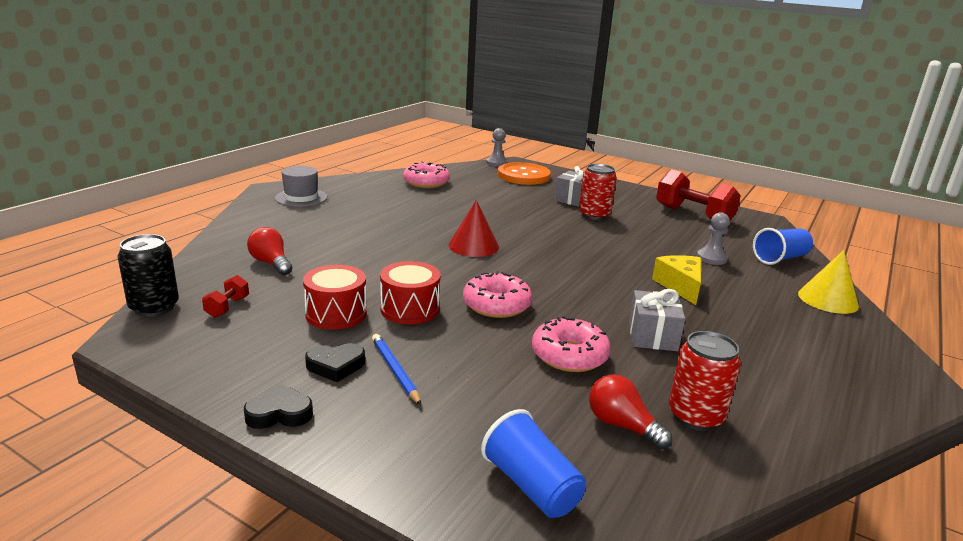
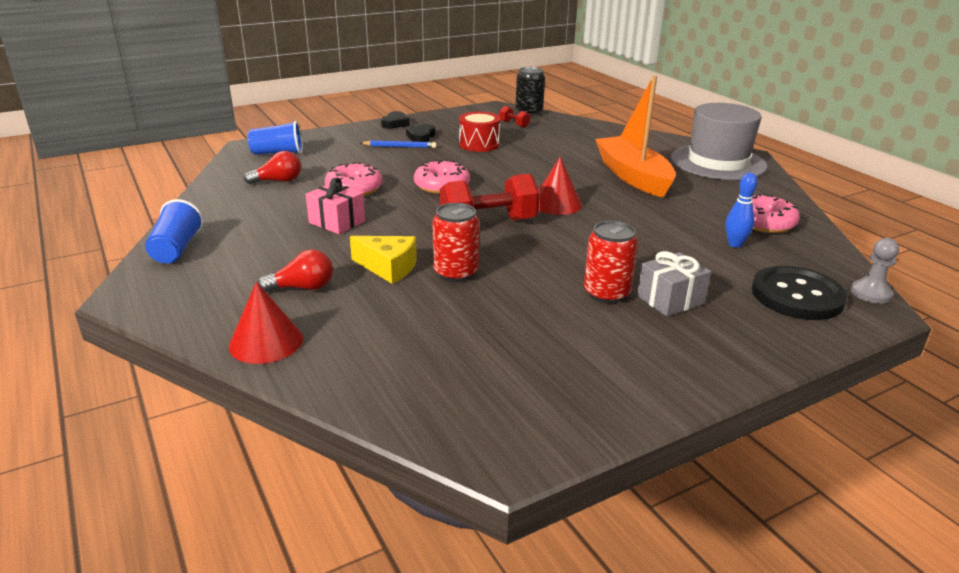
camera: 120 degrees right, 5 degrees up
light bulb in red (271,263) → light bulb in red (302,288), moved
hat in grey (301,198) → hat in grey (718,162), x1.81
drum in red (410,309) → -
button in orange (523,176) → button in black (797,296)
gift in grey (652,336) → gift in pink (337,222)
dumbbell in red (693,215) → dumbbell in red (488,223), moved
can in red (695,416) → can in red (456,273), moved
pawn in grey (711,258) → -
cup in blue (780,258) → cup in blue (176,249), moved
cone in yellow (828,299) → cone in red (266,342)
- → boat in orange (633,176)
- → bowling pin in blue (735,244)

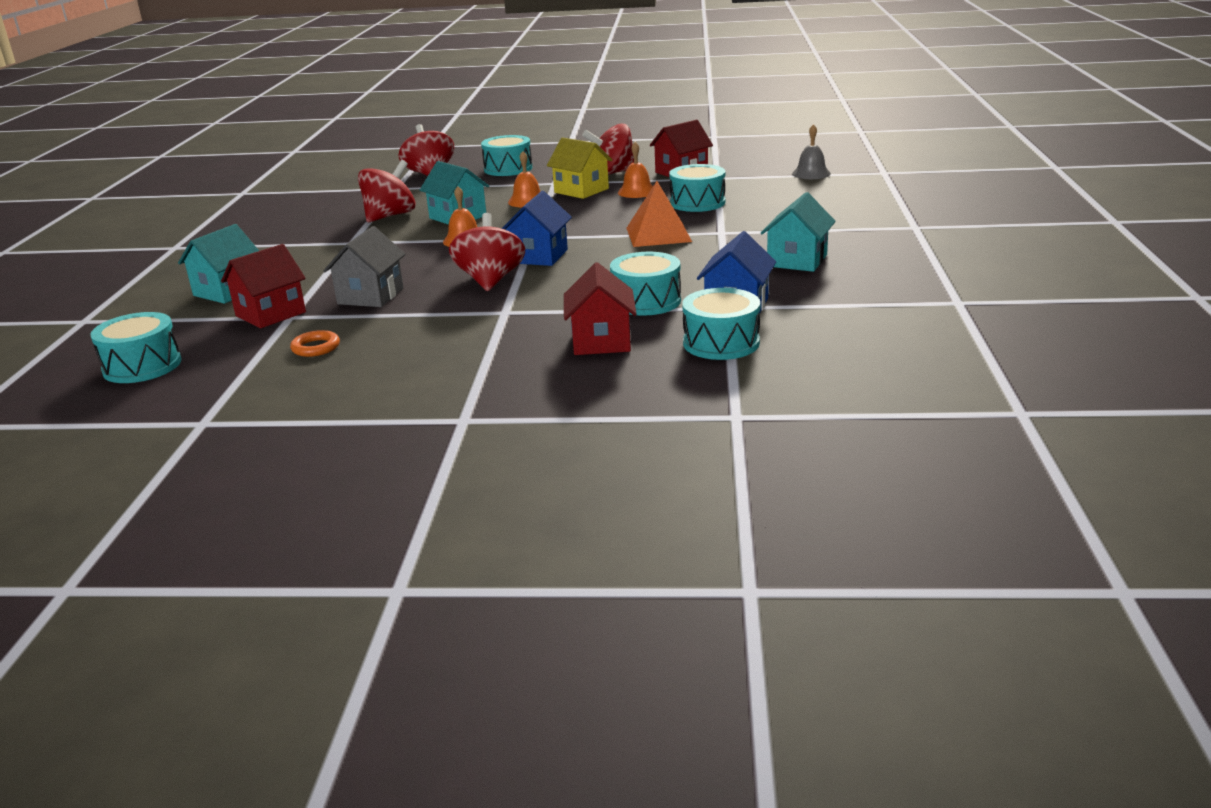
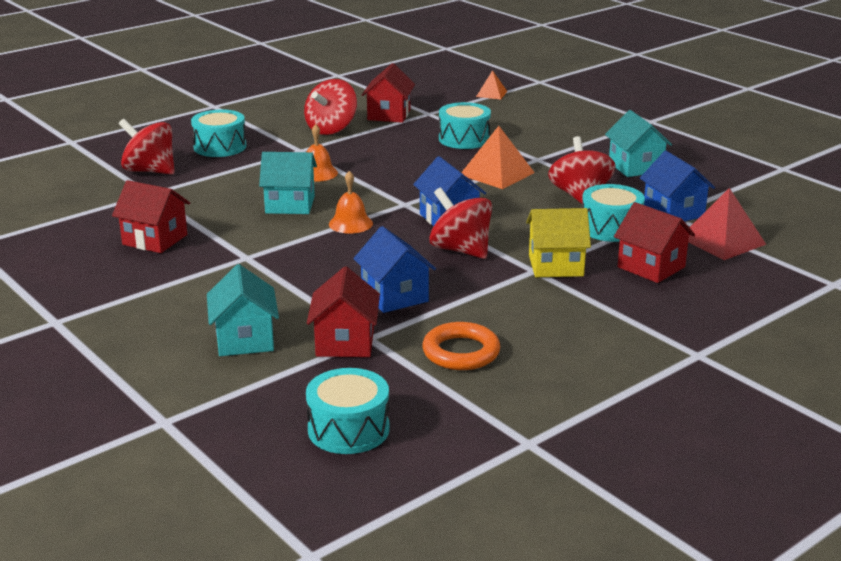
camera: 45 degrees left, 0 degrees up
ring in orange (316,347) → ring in orange (461,352), x1.59
house in grey (370,296) → house in blue (394,296)
spinning top in red (390,216) → spinning top in red (580,196), moved
house in yellow (581,190) → house in yellow (555,266), moved
bell in orange (637,192) → -
drum in turquoise (721,343) → pyramid in red (722,241)
bell in grey (811,173) → pyramid in orange (491,94)
- → house in red (155,240)

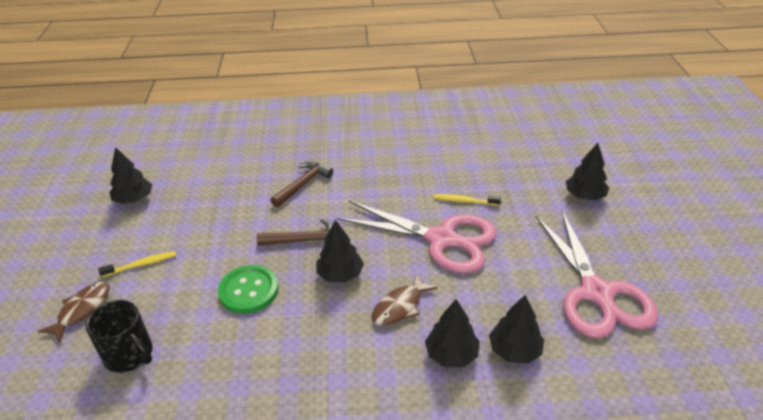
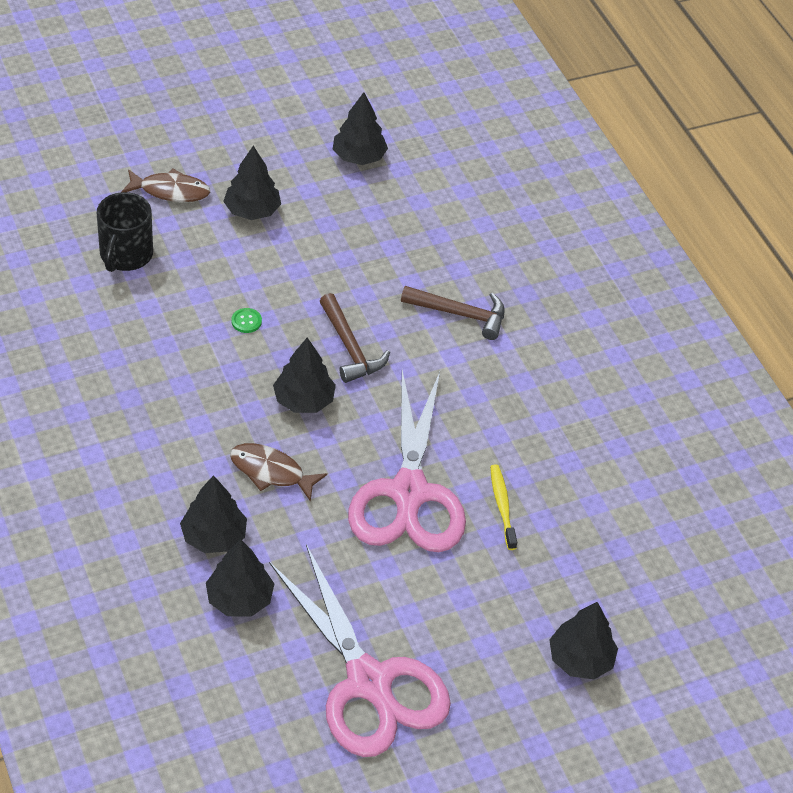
camera: 65 degrees right, 10 degrees up
toothbrush in yellow (141,265) → tree in black (252,210)
button in green (248,291) → button in green (246,321), x0.42
scissors in pink (596,293) → scissors in pink (369,682), 90 degrees counterclockwise

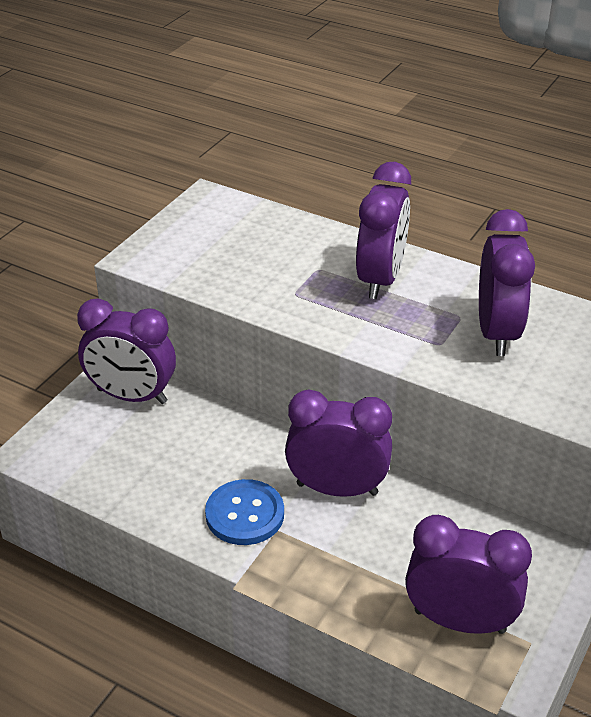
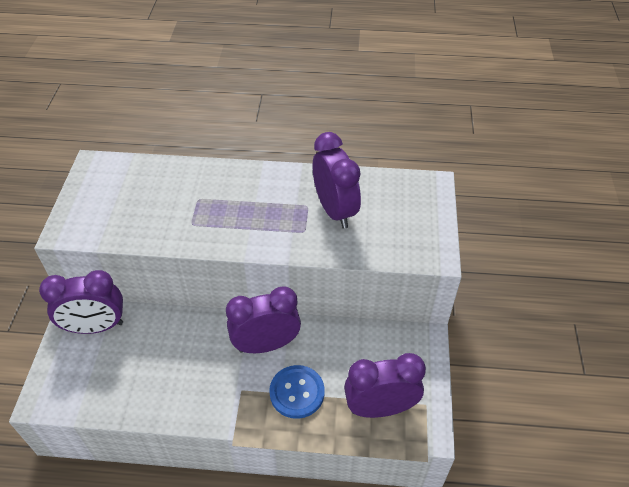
camera: 25 degrees left, 10 degrees up
button in blue (245,514) → button in blue (297,392), moved
clock in purple (380,279) → -

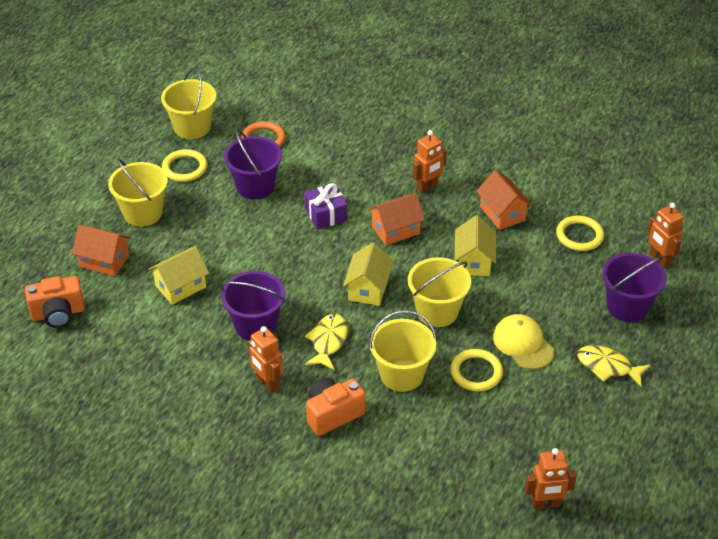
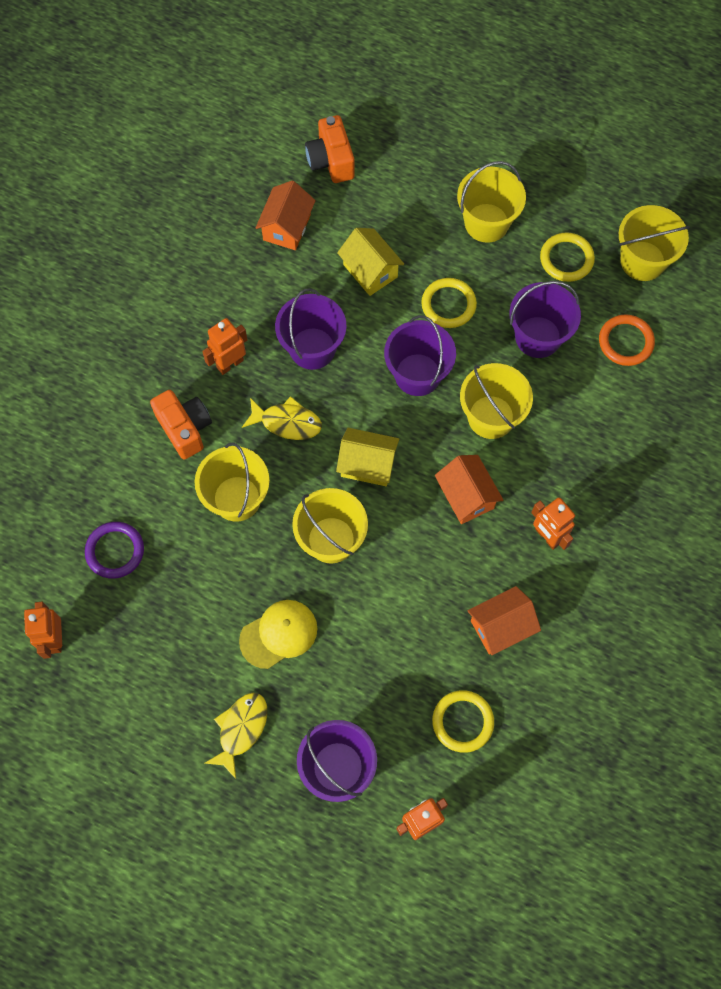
camera: 90 degrees right, 25 degrees up
house in orange (104,261) → house in orange (287,227), moved
gift in purple (326,214) → bucket in yellow (491,417)
ring in yellow (476,372) → ring in yellow (448,305), moved
house in yellow (474,261) → -
- → ring in purple (115,551)
- → bucket in purple (417,374)

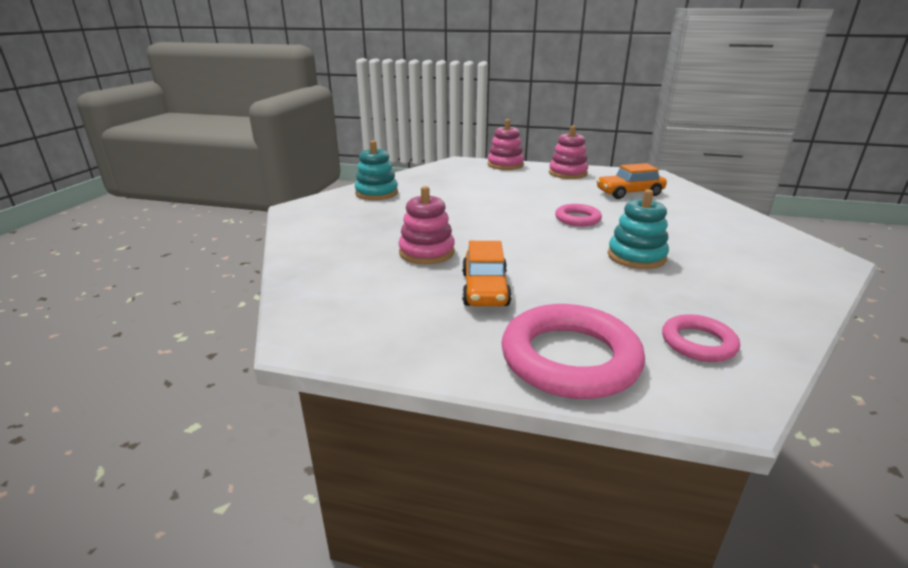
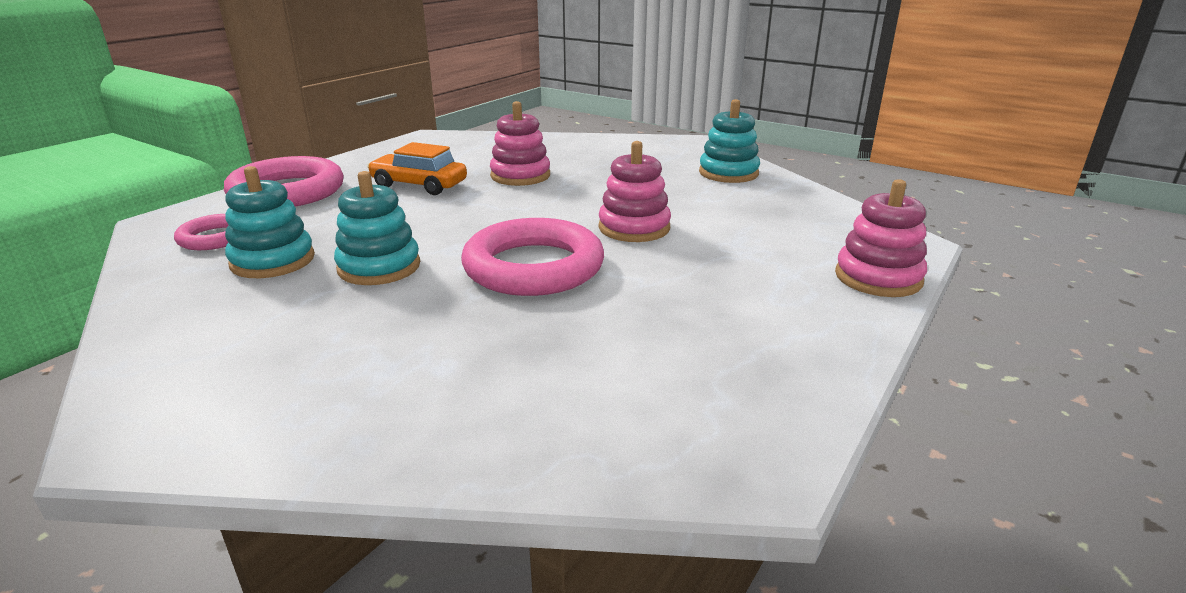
camera: 110 degrees right, 0 degrees up
stacking toy in pink (567,173) → stacking toy in pink (634,228), moved
ring in pink (577,219) → ring in pink (533,267), x1.85
car in orange (629,193) → -
- → stacking toy in turquoise (273,261)

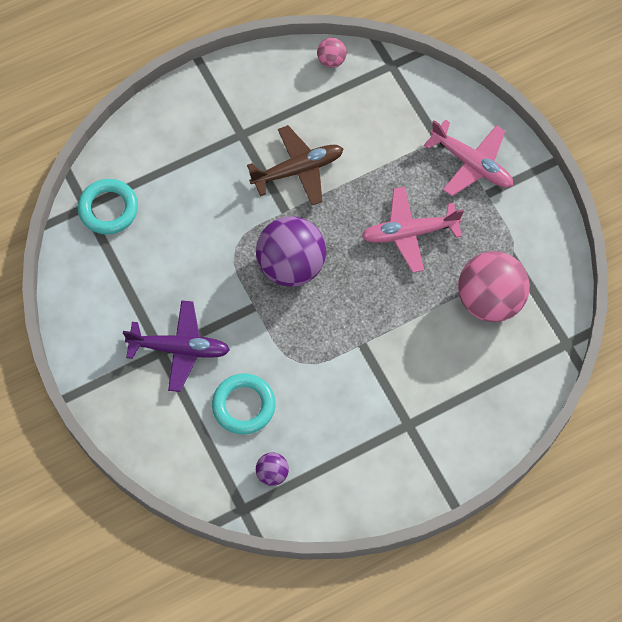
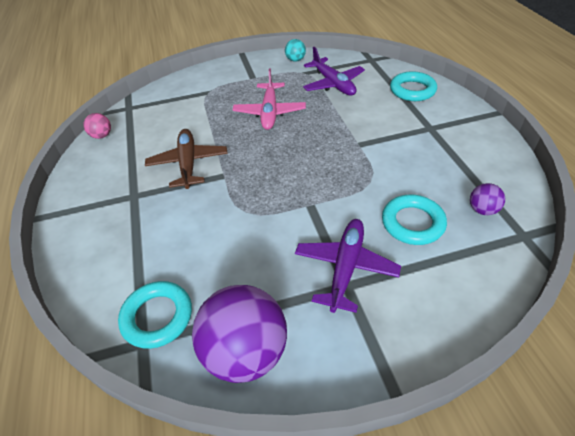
camera: 75 degrees left, 20 degrees down
ball in purple (291,265) → ball in purple (246,352), moved
plane in pink (471,163) → -
ball in pink (489,300) → plane in purple (333,84)
- → ball in turquoise (295,60)
- → ring in turquoise (412,90)

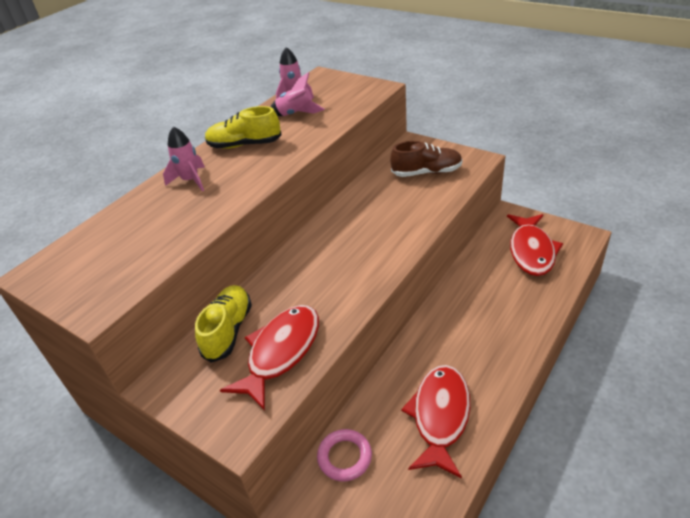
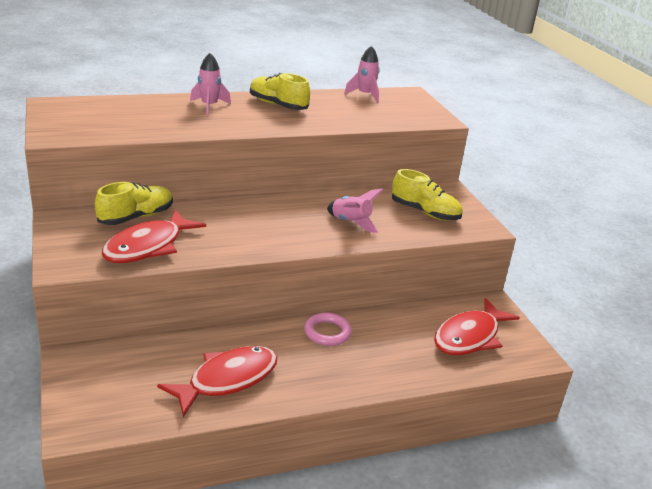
camera: 30 degrees right, 10 degrees down
fish in red (281,352) → fish in red (148,246), 150 degrees clockwise
rocket in pink (296,114) → rocket in pink (351,223), moved
ring in pink (344,457) → ring in pink (327,332), moved
shoe in brown (427,172) → shoe in yellow (425,212)

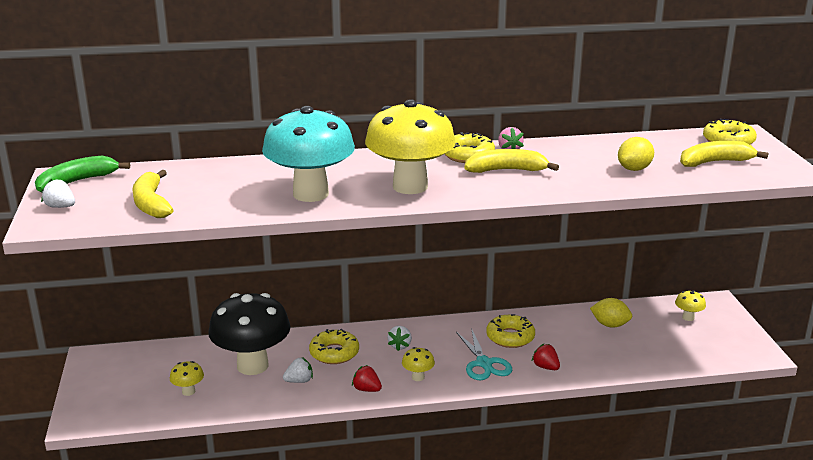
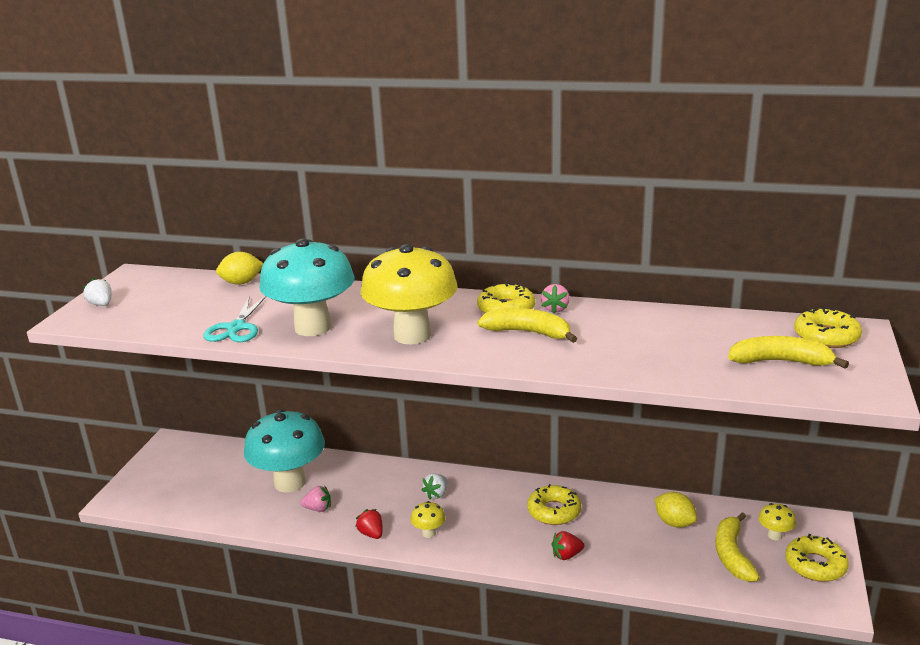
camera: 25 degrees right, 0 degrees up
banana in green (77,182) → -
banana in yellow (151,204) → banana in yellow (732,555), moved
mushroom in yellow (188,391) → -
mushroom in black (252,365) → mushroom in turquoise (290,482)
strawberry in white (299,381) → strawberry in pink (318,509)
donut in yellow (334,353) → donut in yellow (815,565), moved
scissors in turquoise (484,363) → scissors in turquoise (236,328), moved
strawberry in red (545,367) → strawberry in red (566,555), 90 degrees counterclockwise
lemon in yellow (634,169) → lemon in yellow (241,283), moved

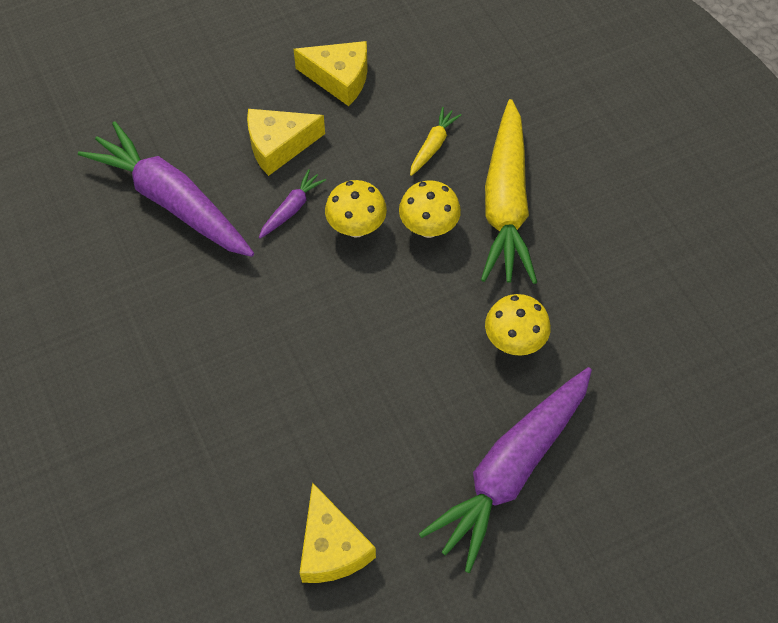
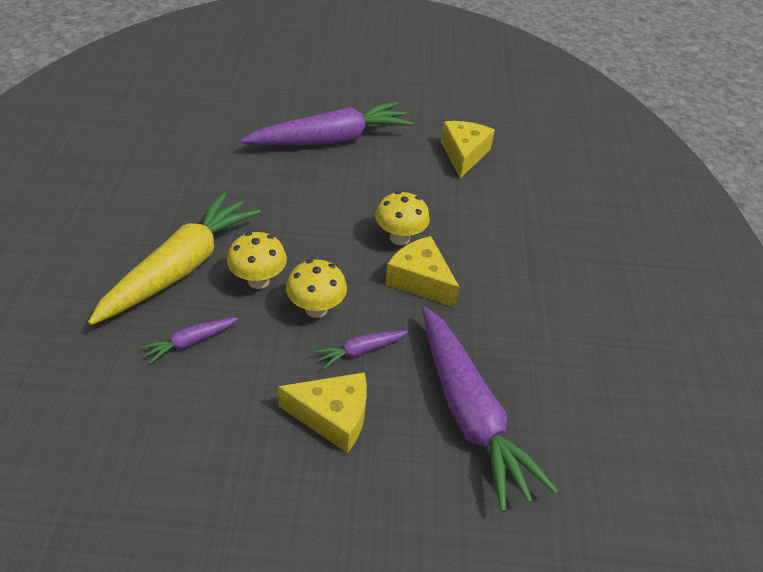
camera: 155 degrees left, 15 degrees down
cheese in yellow (339,79) → cheese in yellow (420,280), moved
carrot in yellow (433,145) → carrot in purple (190,342)
mushroom in yellow (514,341) → mushroom in yellow (399,238), moved

